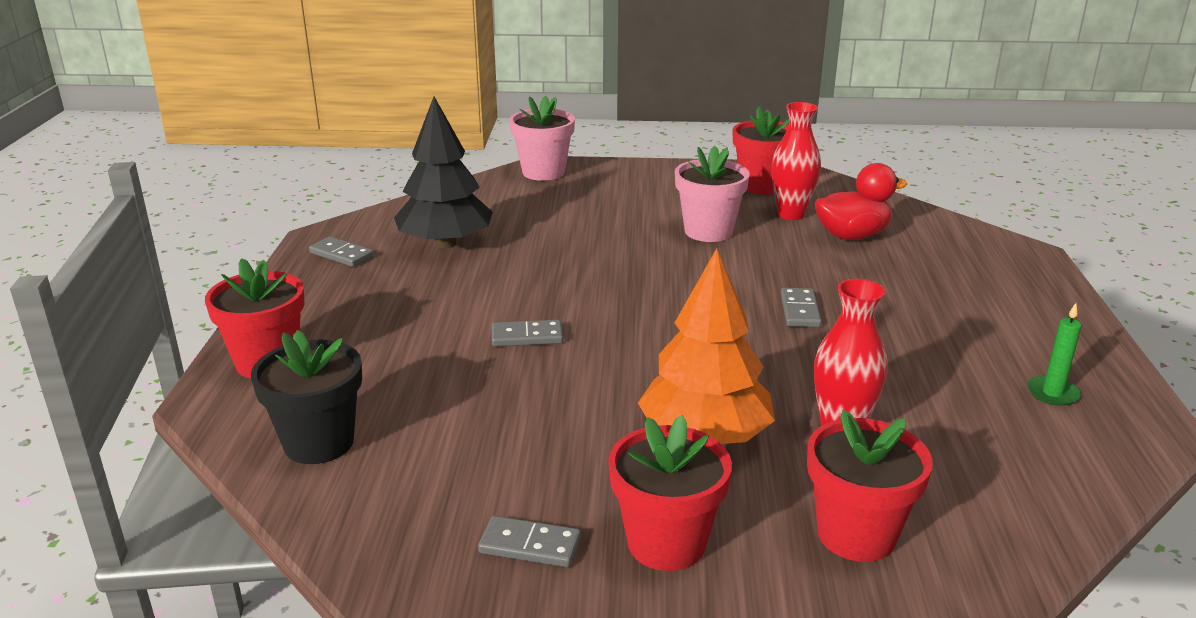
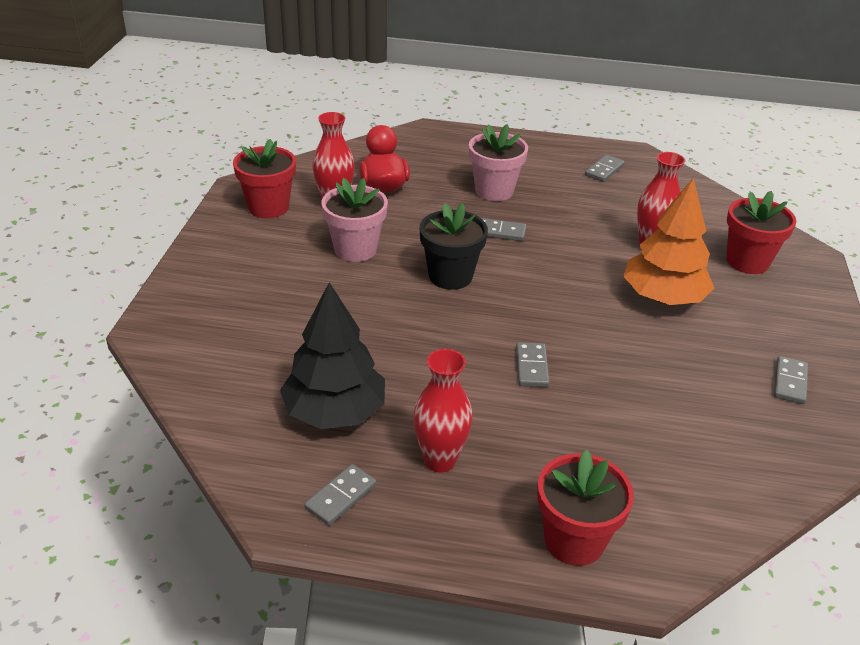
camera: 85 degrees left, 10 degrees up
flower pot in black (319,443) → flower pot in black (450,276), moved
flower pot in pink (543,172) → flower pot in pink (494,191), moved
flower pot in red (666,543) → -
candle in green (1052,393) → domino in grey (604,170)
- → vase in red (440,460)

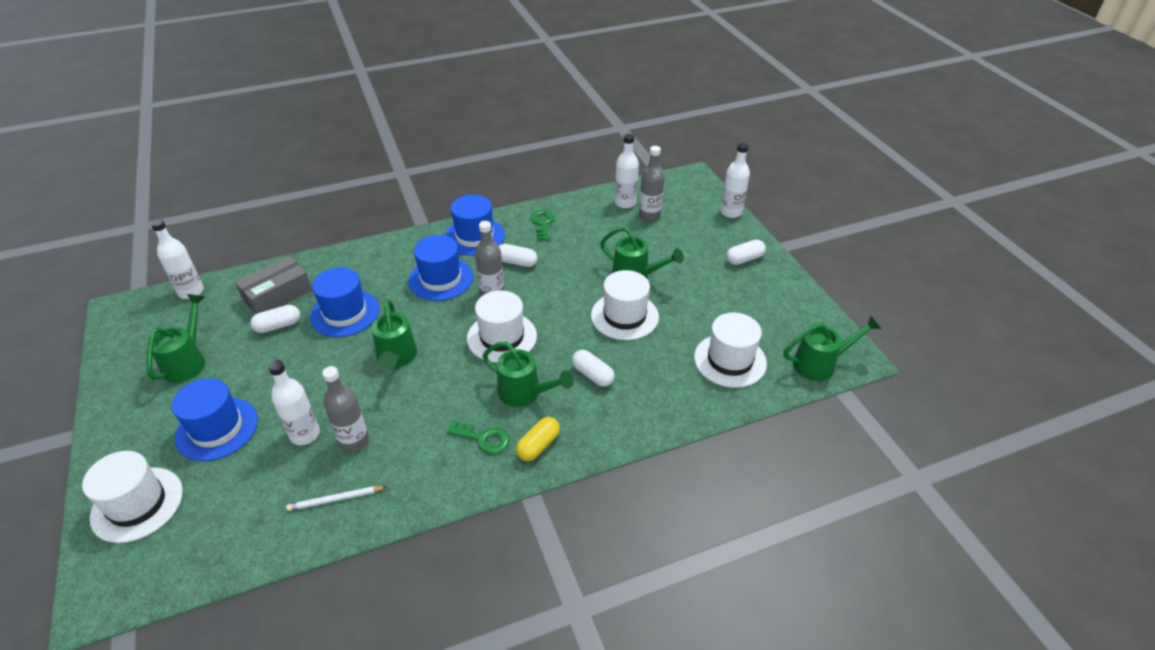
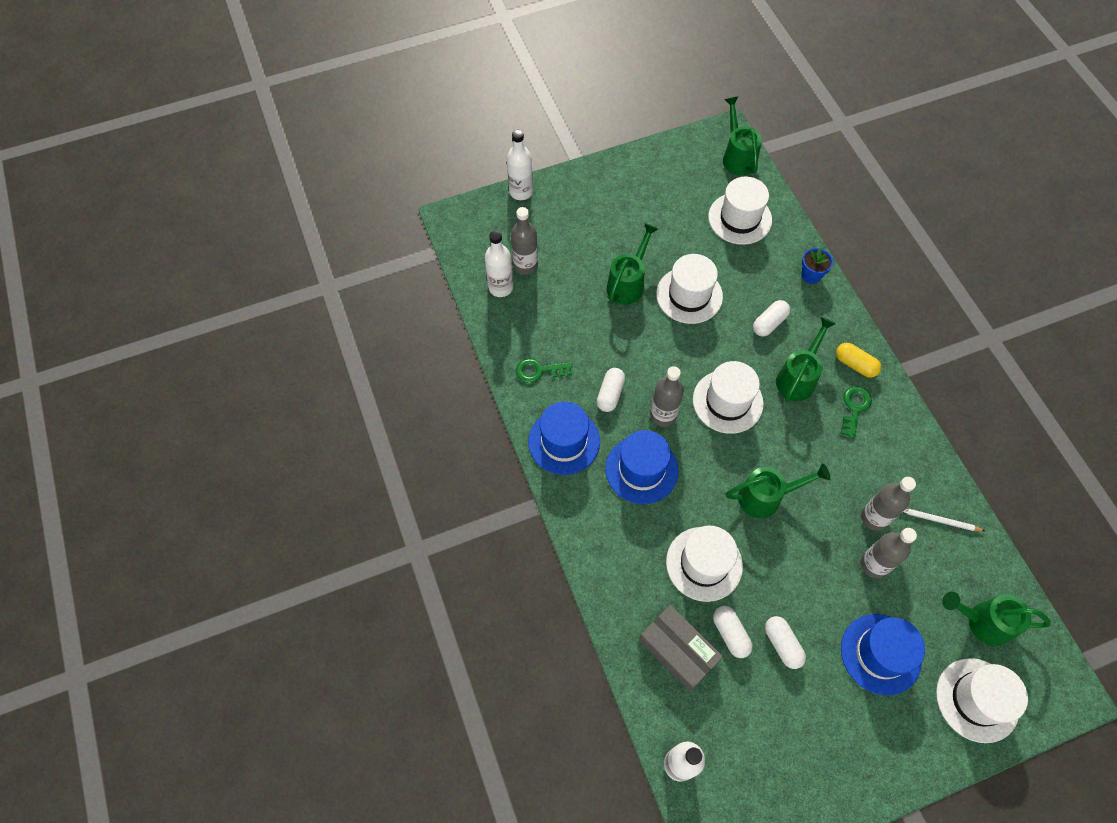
camera: 90 degrees left, 20 degrees up
watering can in green (187,362) → watering can in green (983,622), moved
bottle in white (305,434) → bottle in grey (874,564)
pencil in white (335,499) → pencil in white (938,520), 120 degrees clockwise
hat in blue (345,313) → hat in white (704,564)
capsule in white (744,259) → capsule in white (782,644), moved
- → flower pot in blue (811,275)

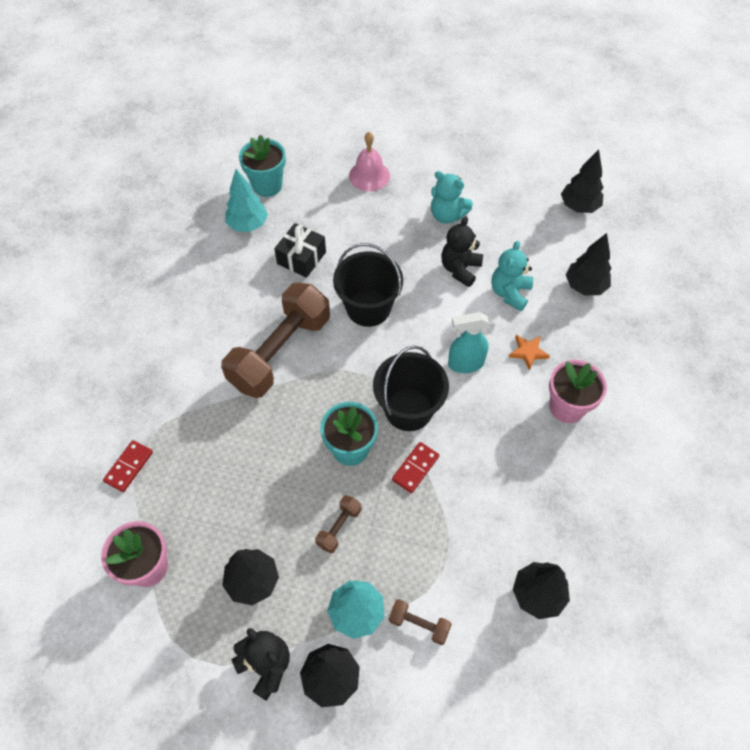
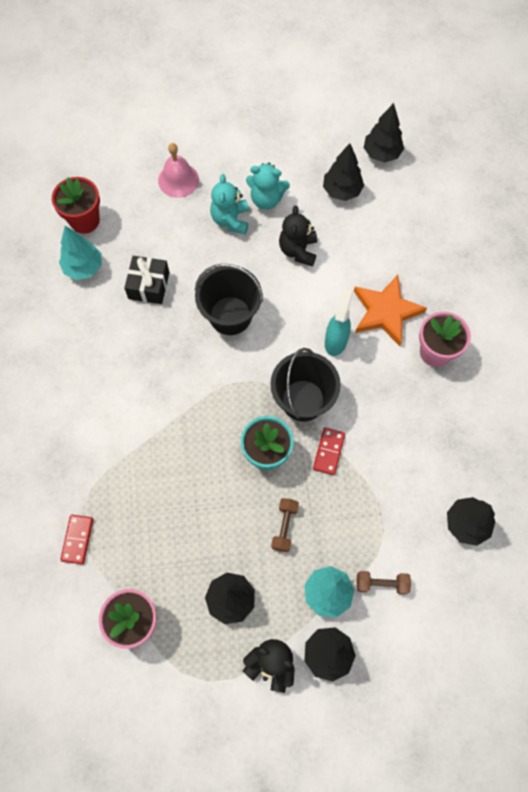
camera: 20 degrees left, 10 degrees up
dumbbell in brown (280,352) → -
flower pot in turquoise (267,185) → flower pot in red (84,220)
spray bottle in turquoise (465,364) → spray bottle in turquoise (336,341), 135 degrees clockwise
teddy bear in turquoise (510,293) → teddy bear in turquoise (230,220), moved
star in orange (528,352) → star in orange (385,312), x2.02
tree in black (585,286) → tree in black (342,191), moved

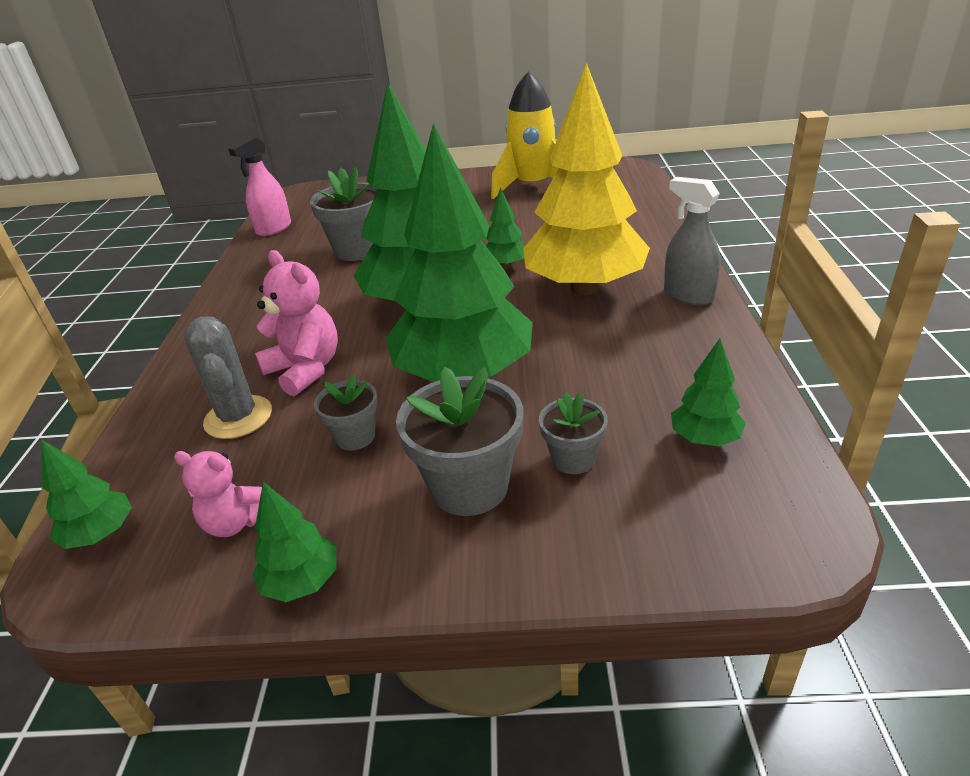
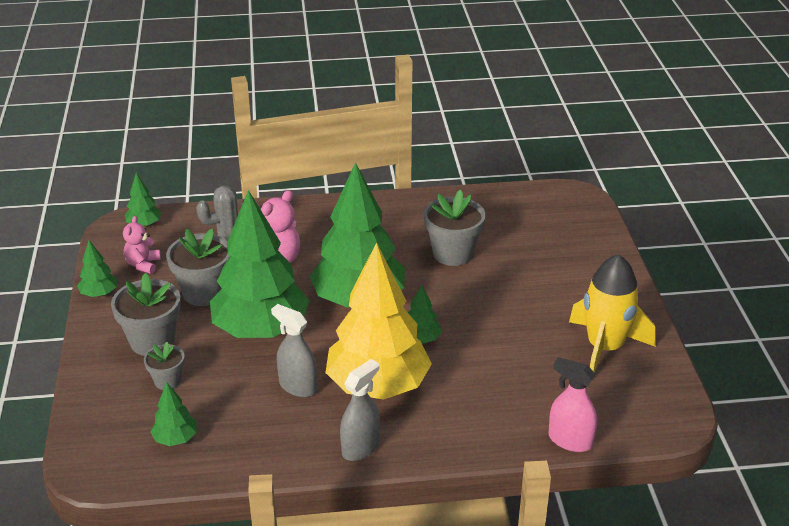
camera: 80 degrees right, 0 degrees up
spray bottle in pink (274,229) → spray bottle in pink (570,441), moved
flower pot in grey (355,436) → flower pot in grey (204,292), x1.75
- → spray bottle in grey (298,386)

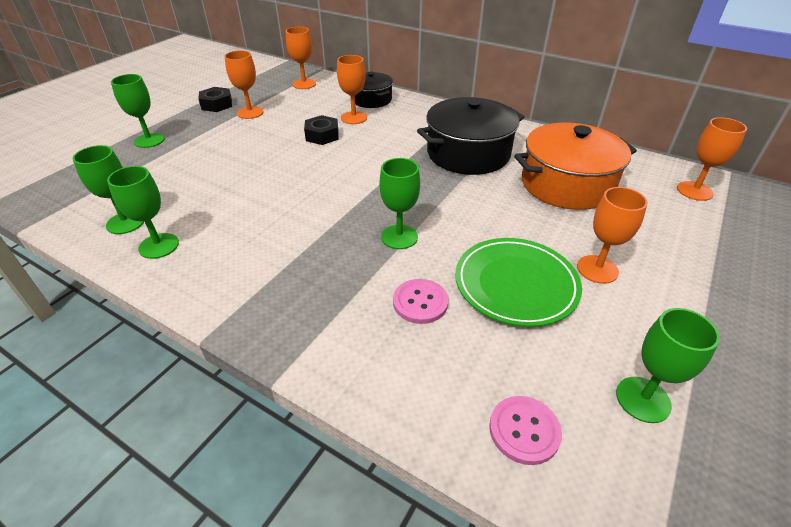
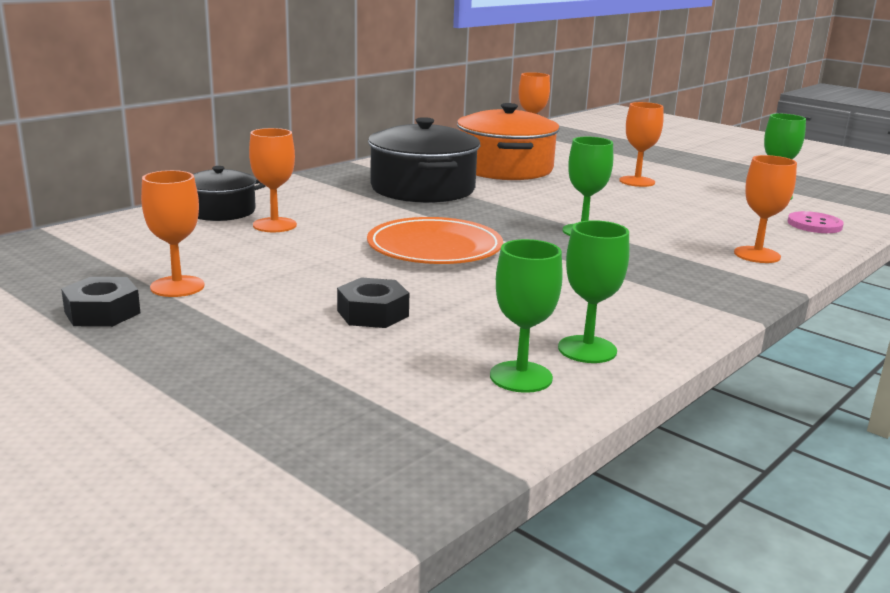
camera: 80 degrees left, 20 degrees down
goblet in green (149,140) → -
goblet in orange (304,84) → goblet in orange (757,255), moved
nut in black (322,135) → nut in black (373,313), moved
button in pink (420,302) → -
plate in green (516,284) → -
- → plate in orange (434,248)

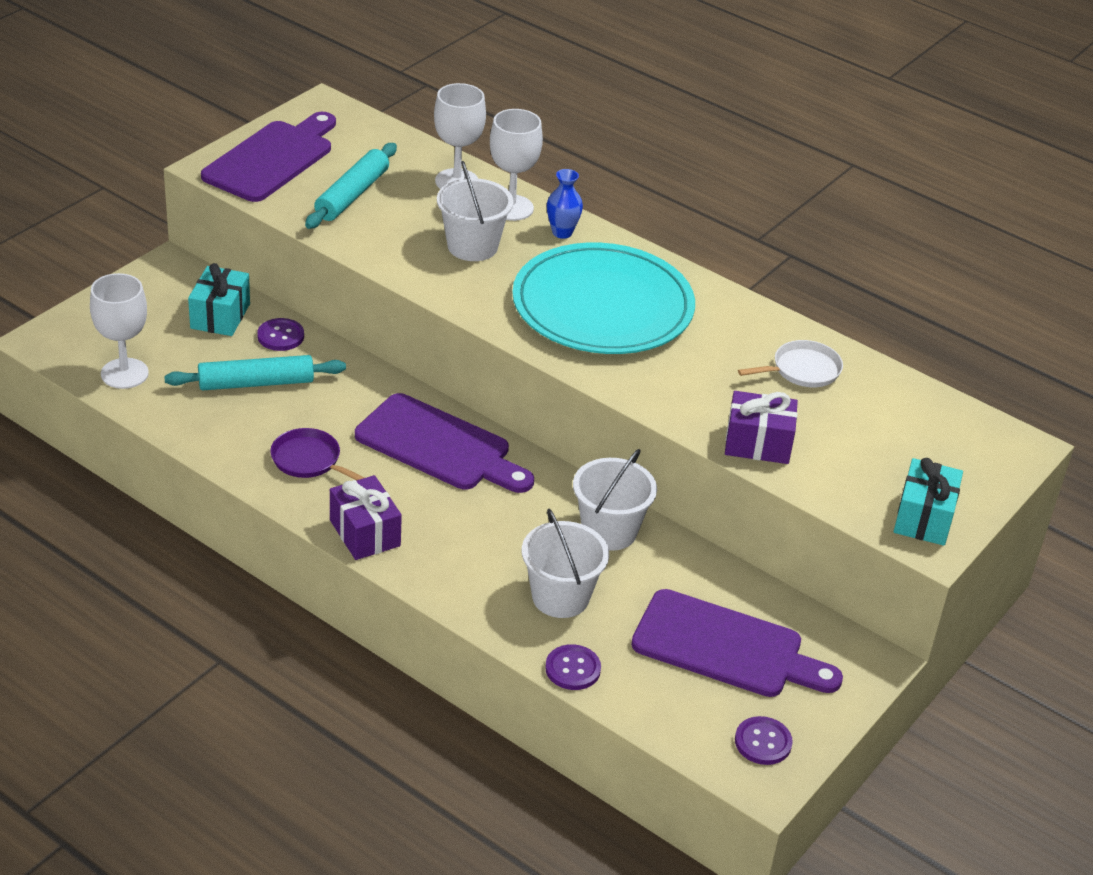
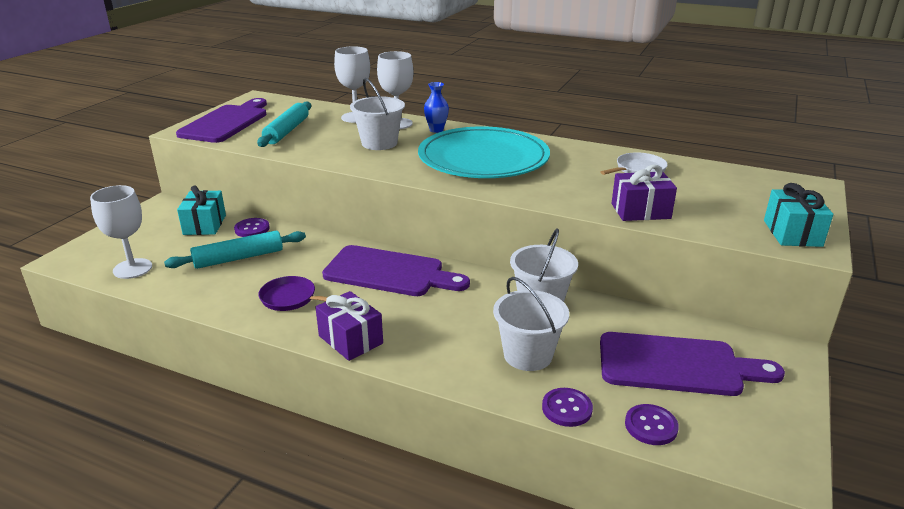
camera: 10 degrees left, 10 degrees down
button in purple (763,742) → button in purple (651,426), moved

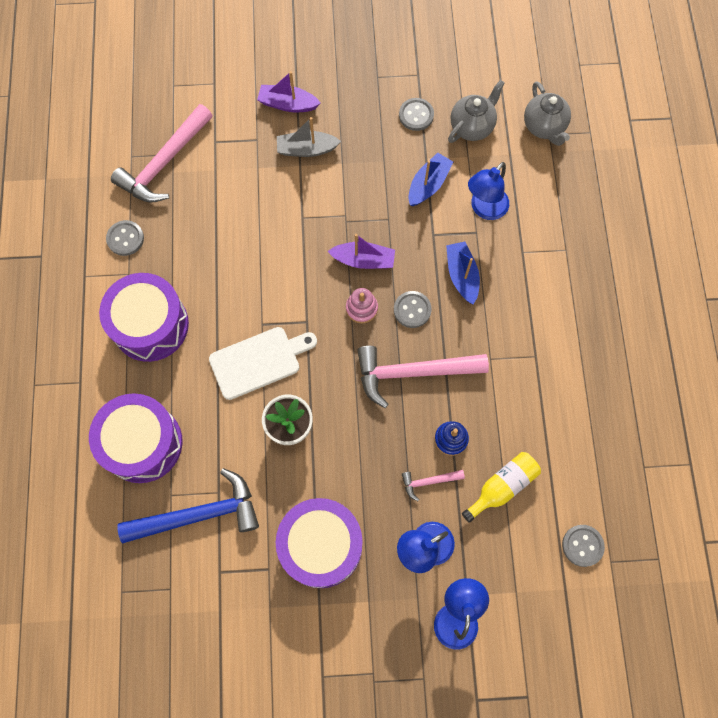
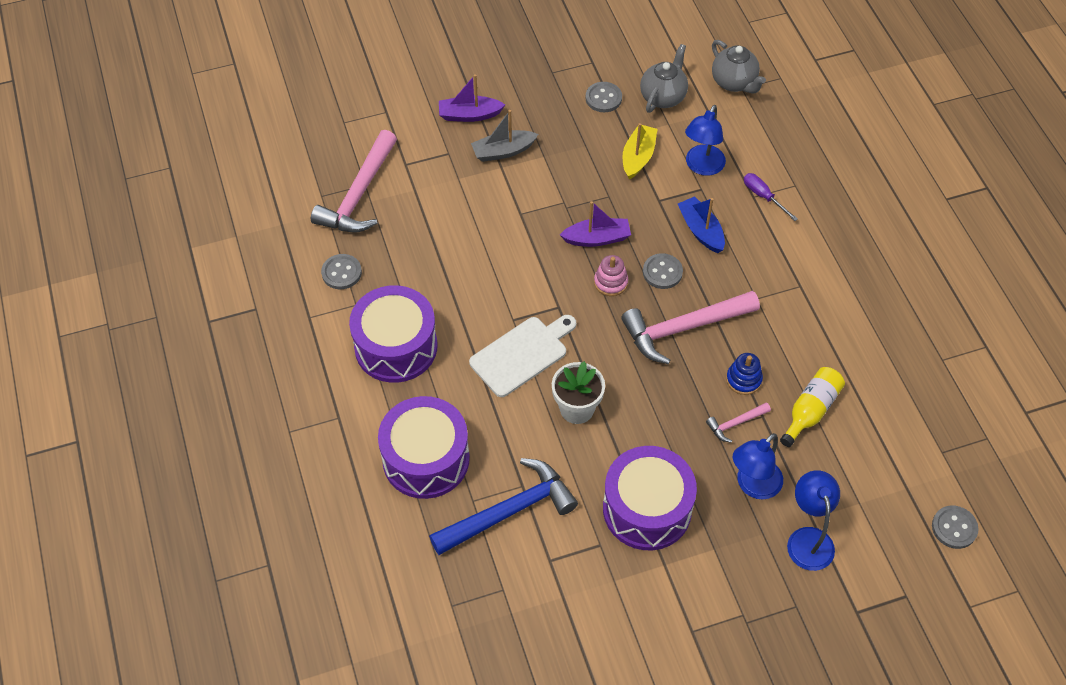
camera: 15 degrees left, 15 degrees down
boat in blue (428,185) → boat in yellow (638,157)
button in grey (582,545) → button in grey (954,528), moved
- → screwdriver in purple (763,196)

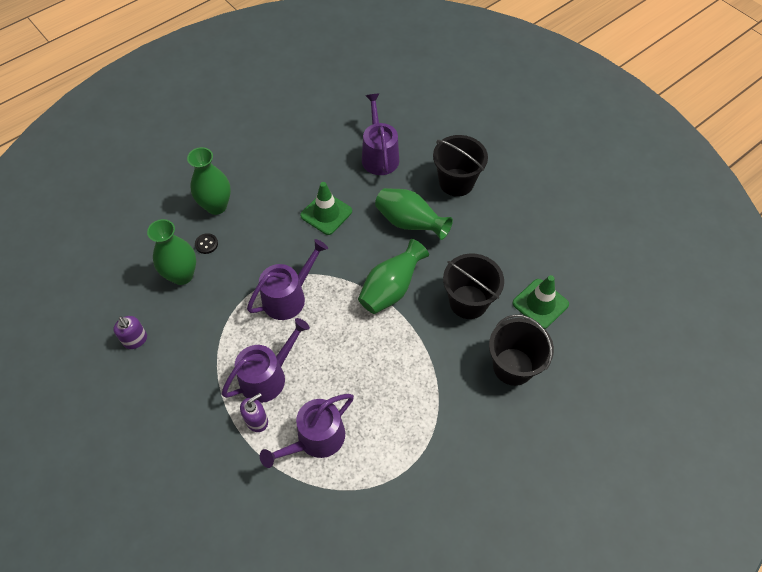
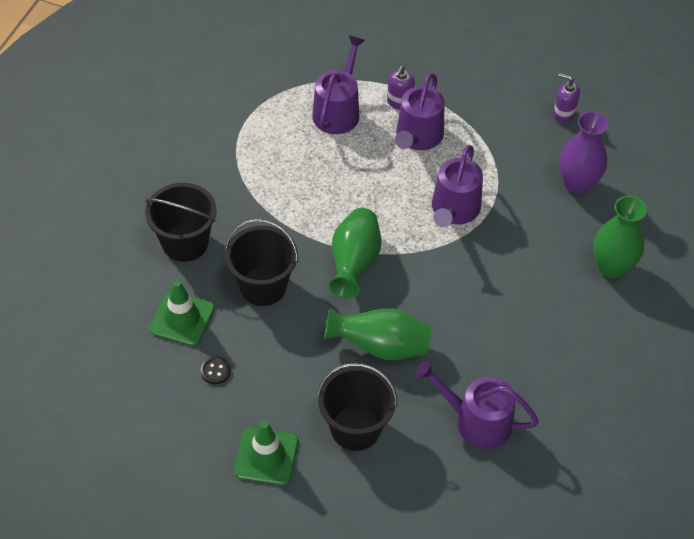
camera: 150 degrees right, 5 degrees down
vase in green (182,275) → vase in purple (577,184)
button in black (206,244) → button in black (215,371), moved
traffic cone in green (326,213) → traffic cone in green (266,456), moved
watering can in purple (379,156) → watering can in purple (476,421), 150 degrees clockwise

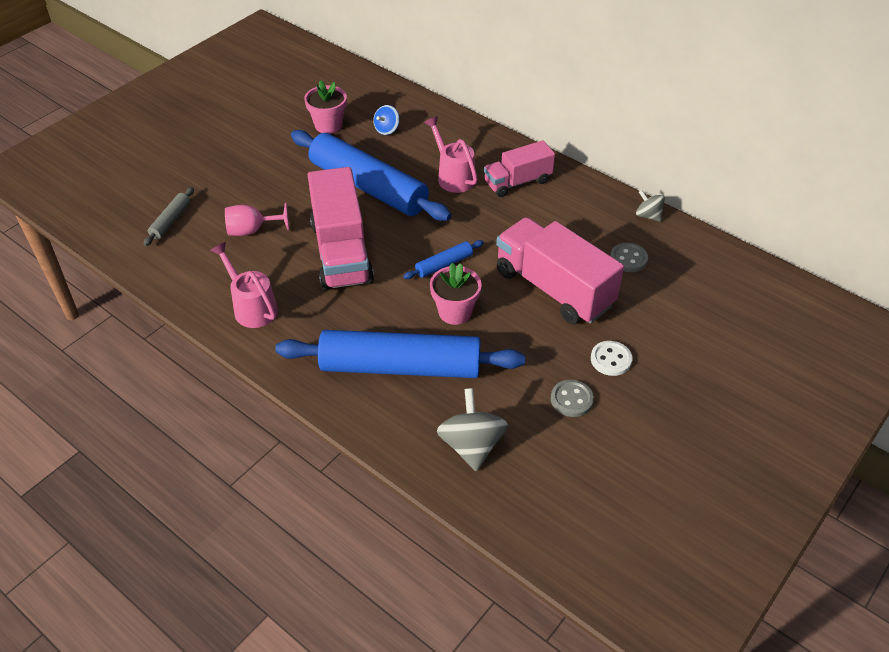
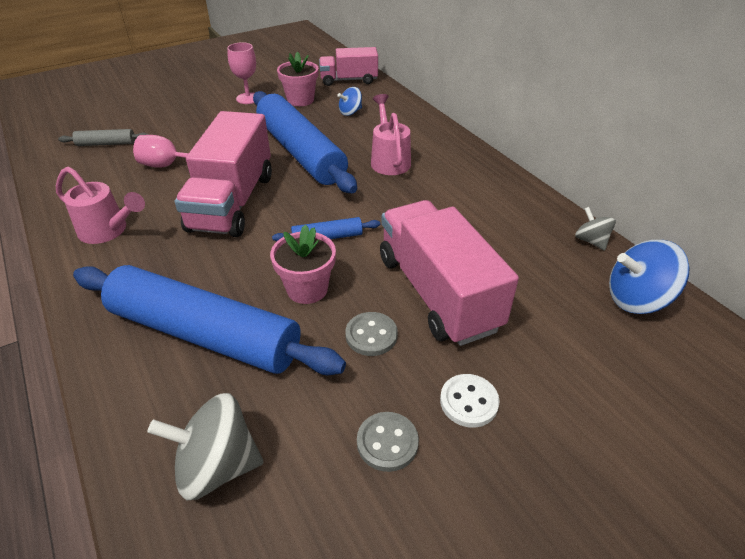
camera: 20 degrees right, 5 degrees down
rolling pin in grey (171,221) → rolling pin in grey (106,144), 45 degrees clockwise
watering can in pink (252,307) → watering can in pink (108,231), 135 degrees clockwise
spinning top in grey (471,445) → spinning top in grey (217,466), 105 degrees counterclockwise
truck in pink (517,182) → truck in pink (349,80), moved
button in grey (628,259) → button in grey (371,335), moved
- → goblet in pink (248,98)
- → spinning top in blue (637,299)

